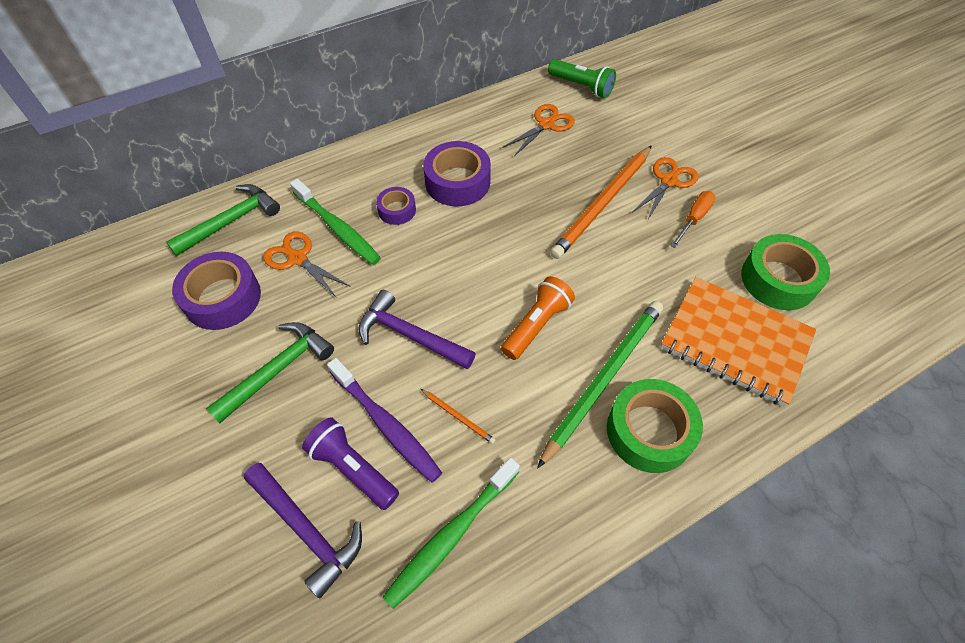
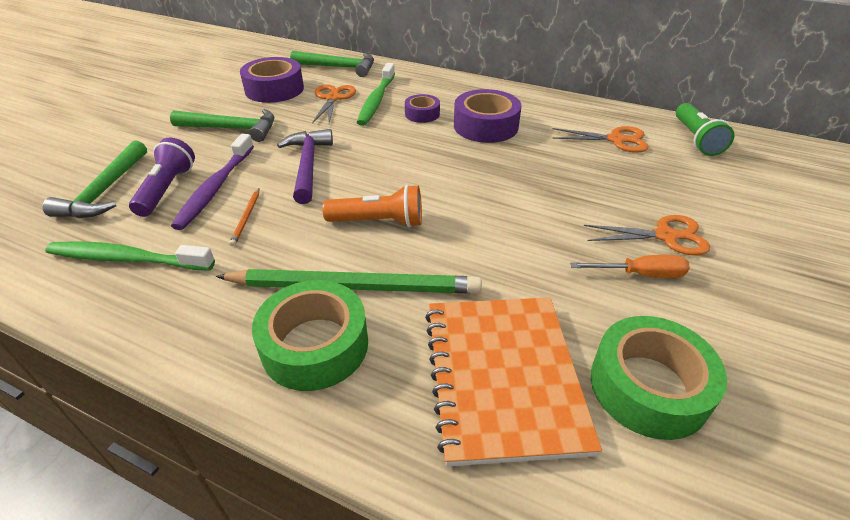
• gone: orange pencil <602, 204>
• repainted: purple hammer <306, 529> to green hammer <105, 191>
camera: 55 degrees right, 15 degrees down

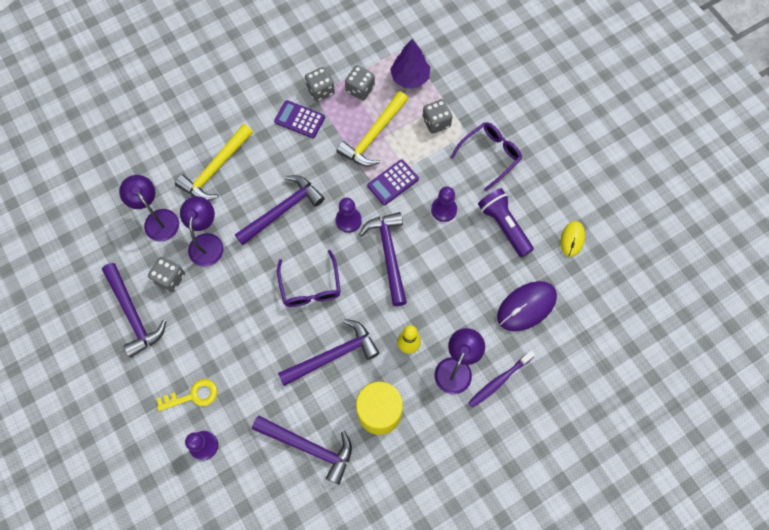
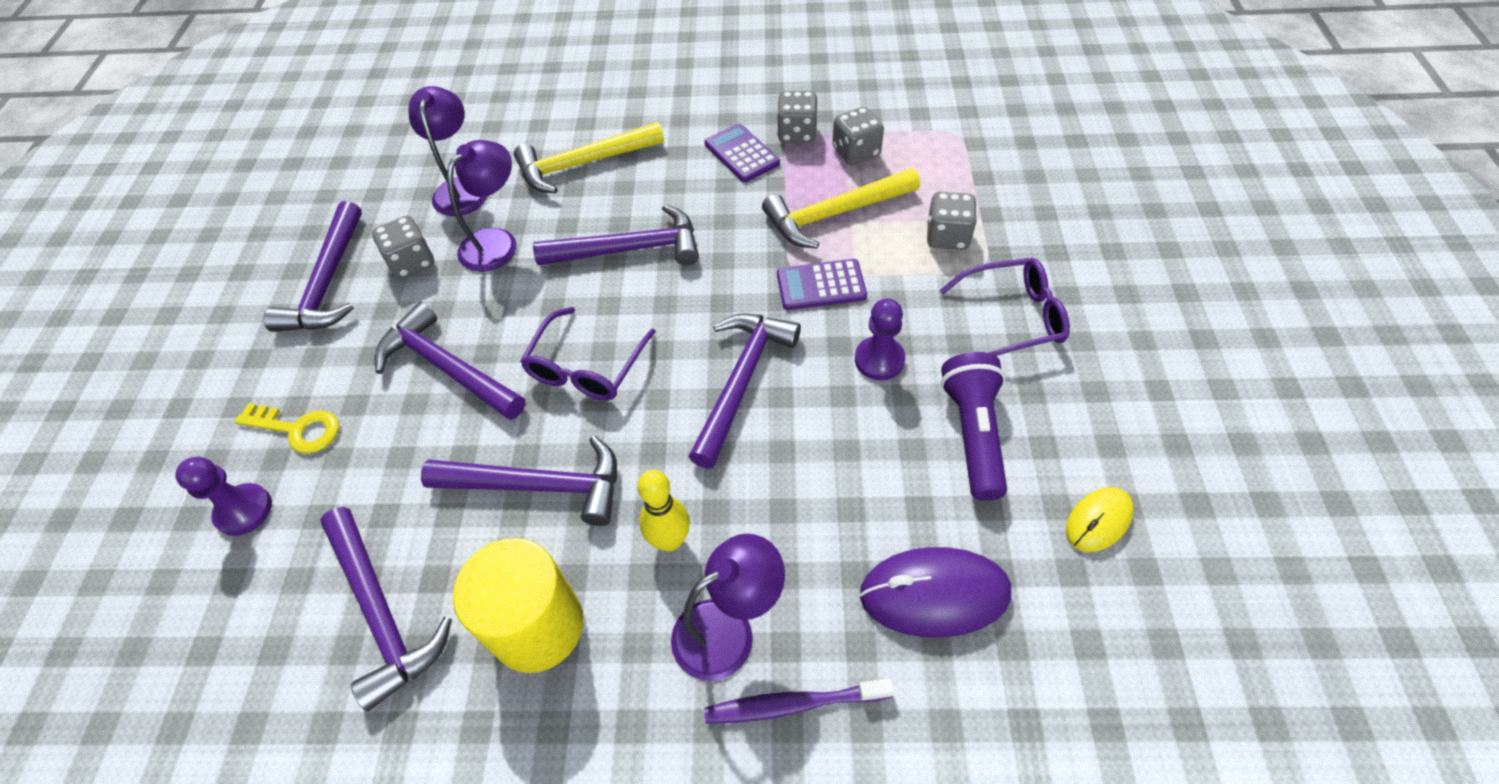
• gone: purple tree <410, 77>
• gone: purple pawn <348, 220>
• new: purple hammer <447, 368>
camera: 35 degrees right, 15 degrees down

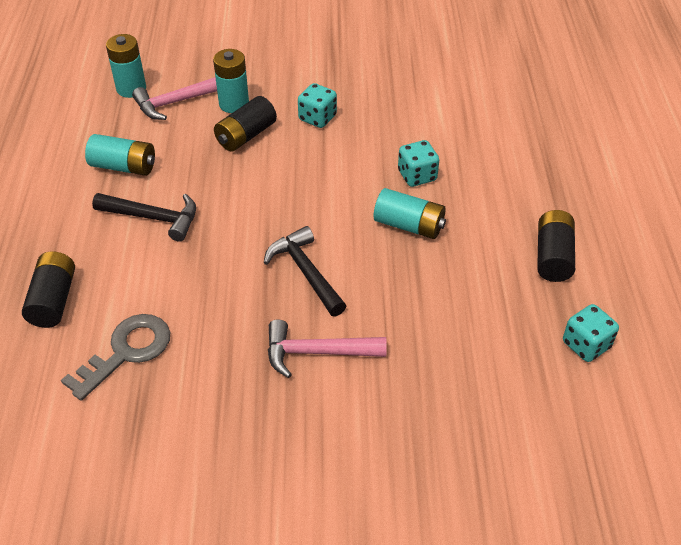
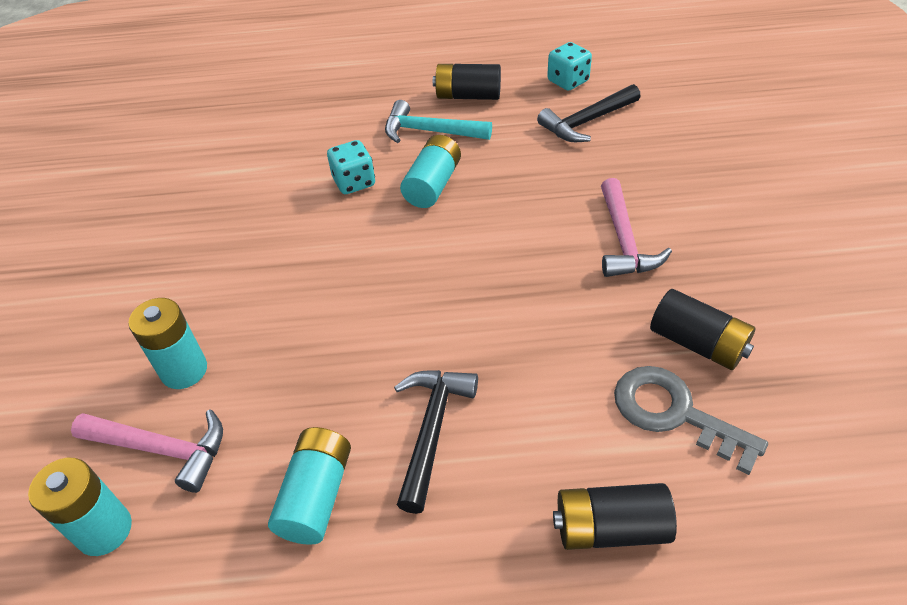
• rotated: pink hammer <176, 102> = <162, 449> 45 degrees counterclockwise
• gone: turquoise dice <317, 118>
• shifted: black battery <246, 135> to <697, 343>
• shifted: black hammer <306, 272> to <587, 122>
• new: turquoise hammer <430, 131>
camera: 90 degrees left, 0 degrees up

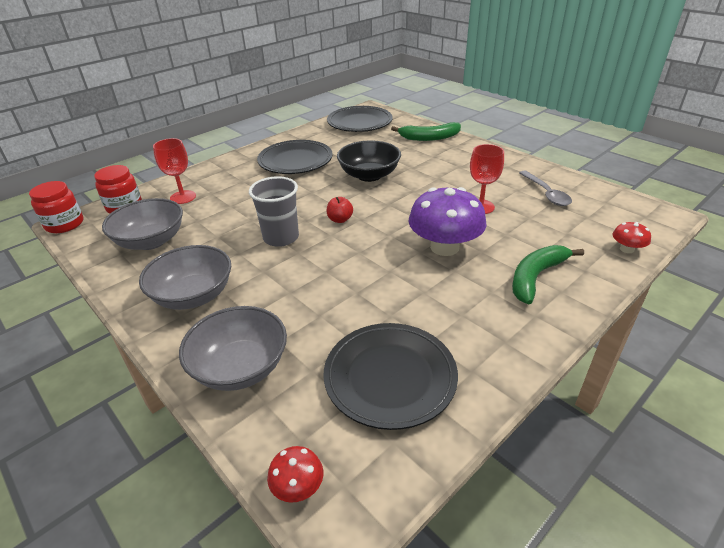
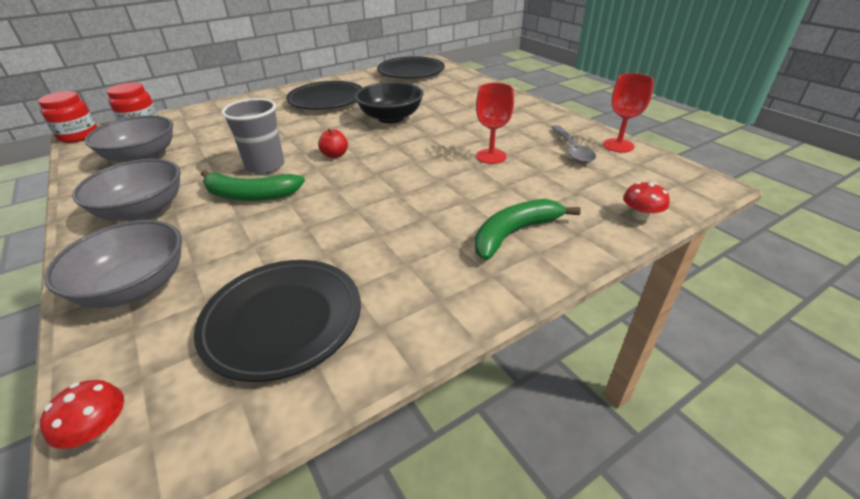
• shifted: green banana <429, 138> to <251, 195>
• shifted: red goblet <183, 197> to <618, 145>
• gone: purple mushroom <444, 247>
camera: 10 degrees right, 0 degrees up

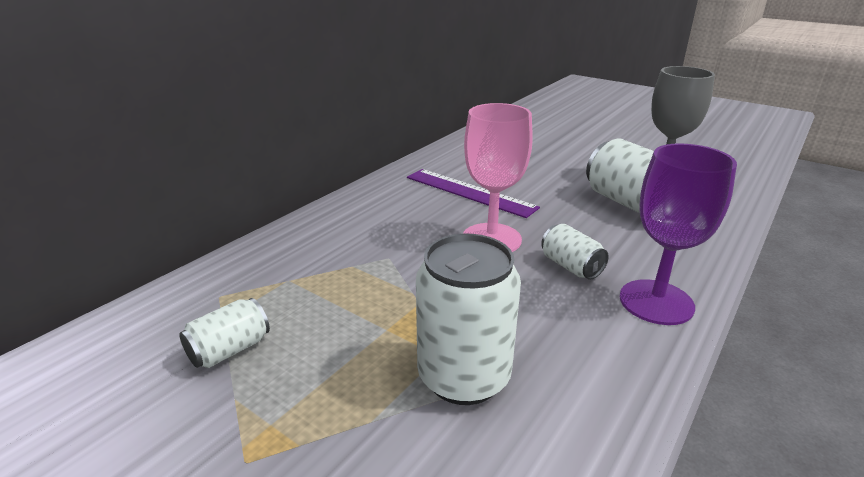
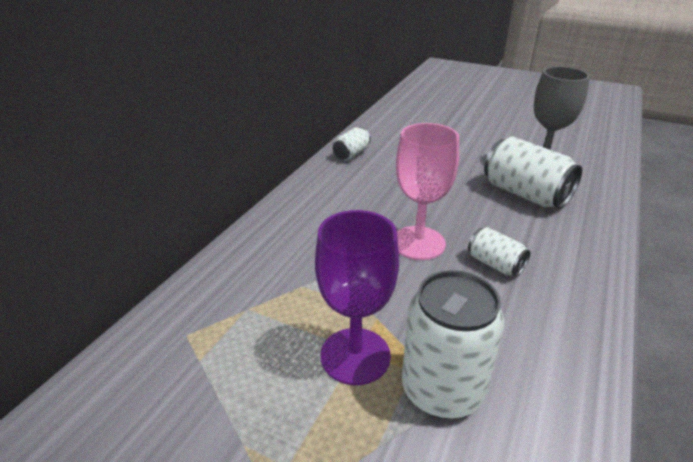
• shifted: purple goblet <656, 302> to <355, 356>
• gone: purple ruler <469, 192>
• shifted: white can <230, 350> to <351, 154>
camera: 10 degrees left, 5 degrees up

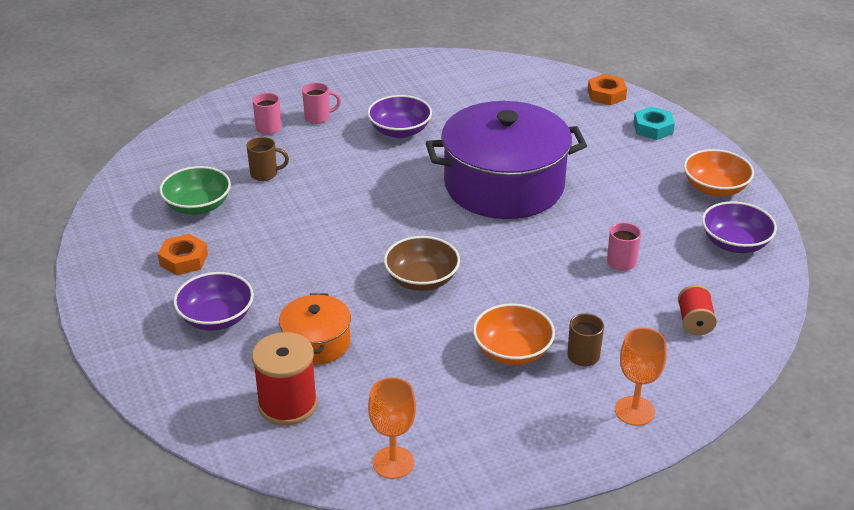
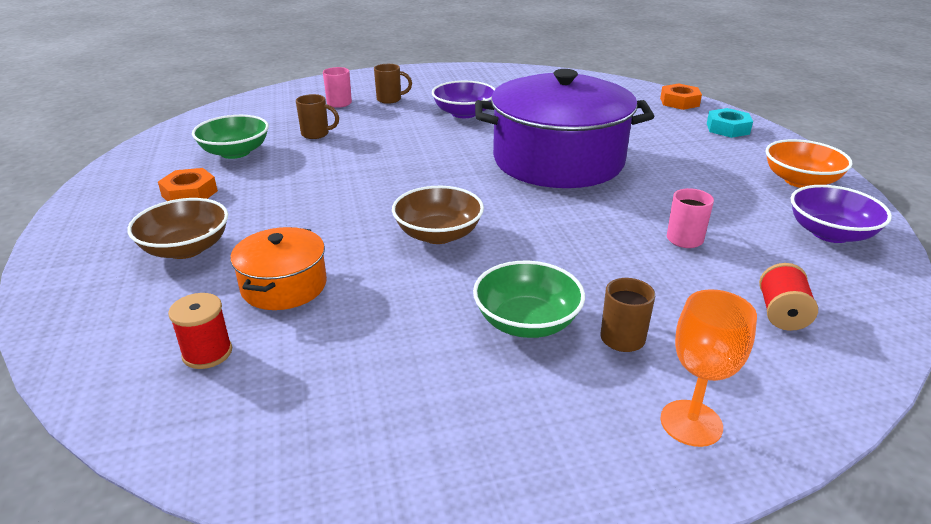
• repainted: pink mug <318, 117> to brown mug <390, 99>
• repainted: purple bowl <216, 318> to brown bowl <186, 248>
• repainted: orange bowl <512, 351> to green bowl <526, 322>
• scaled: red spool <287, 404> = <207, 353> x0.60
• gone: orange goblet <393, 462>
camera: 10 degrees right, 5 degrees down

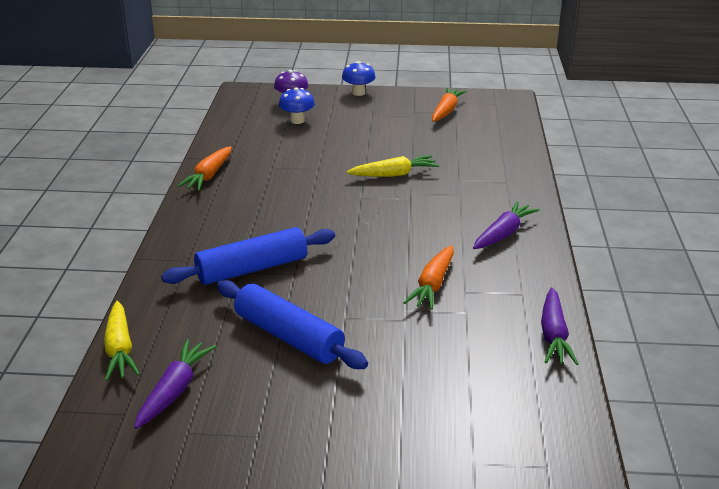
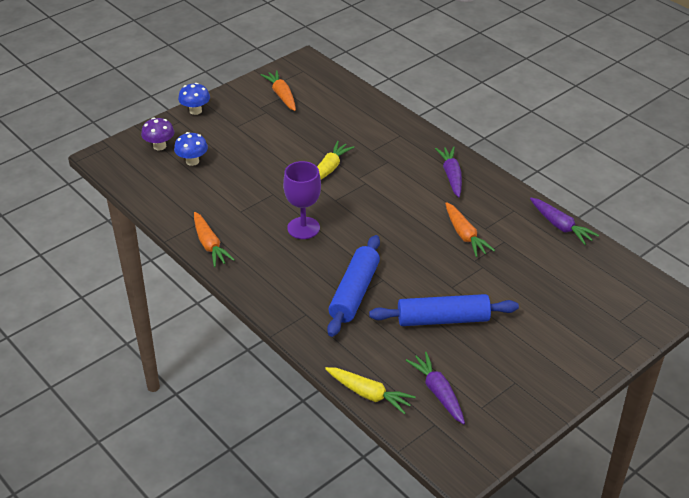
• new: purple goblet <303, 228>
camera: 45 degrees left, 10 degrees up

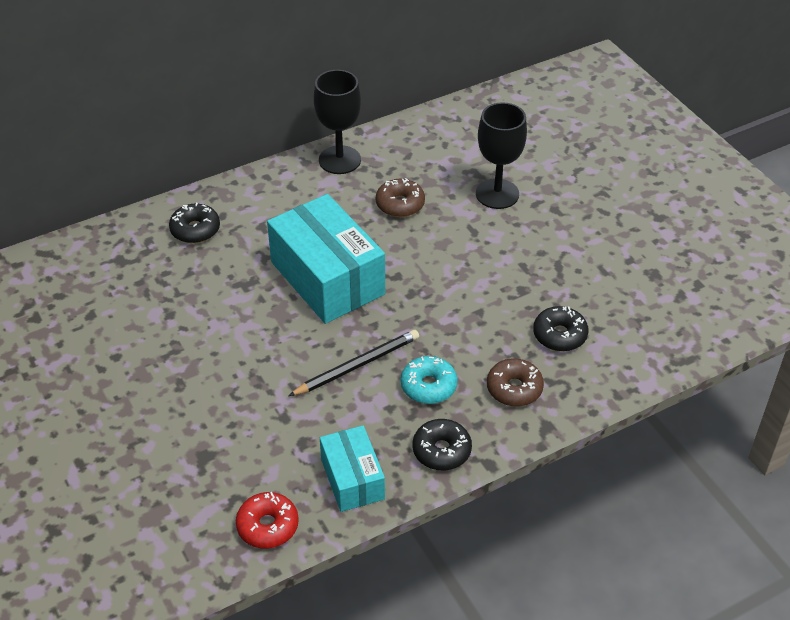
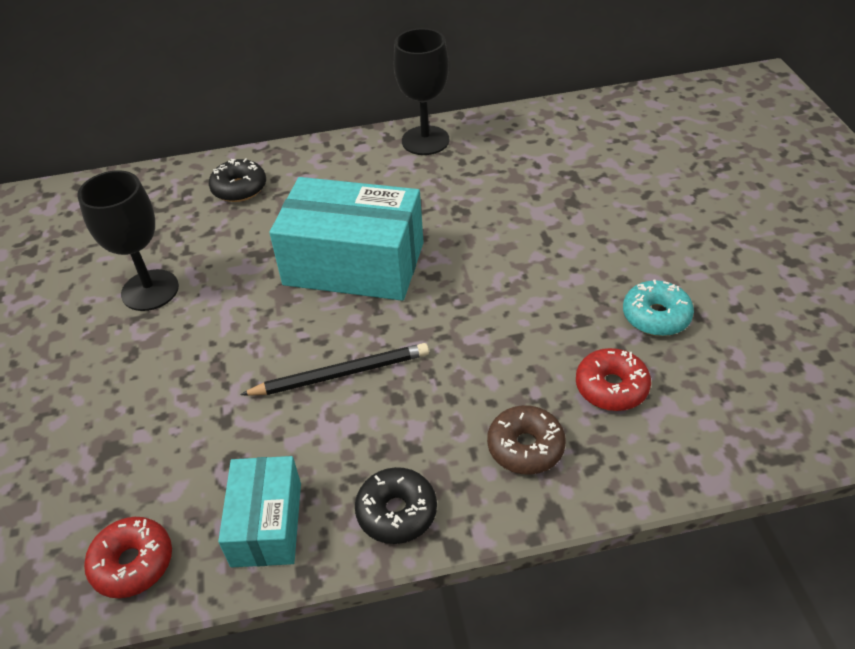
• shifted: black goblet <497, 194> to <150, 290>
• gone: brown donut <400, 204>
• rotated: turquoise box <327, 278> = <354, 263> 60 degrees counterclockwise
• repainted: black donut <559, 335> to red donut <611, 387>
• shifted: turquoise donut <428, 386> to <656, 316>
camera: 20 degrees right, 0 degrees up

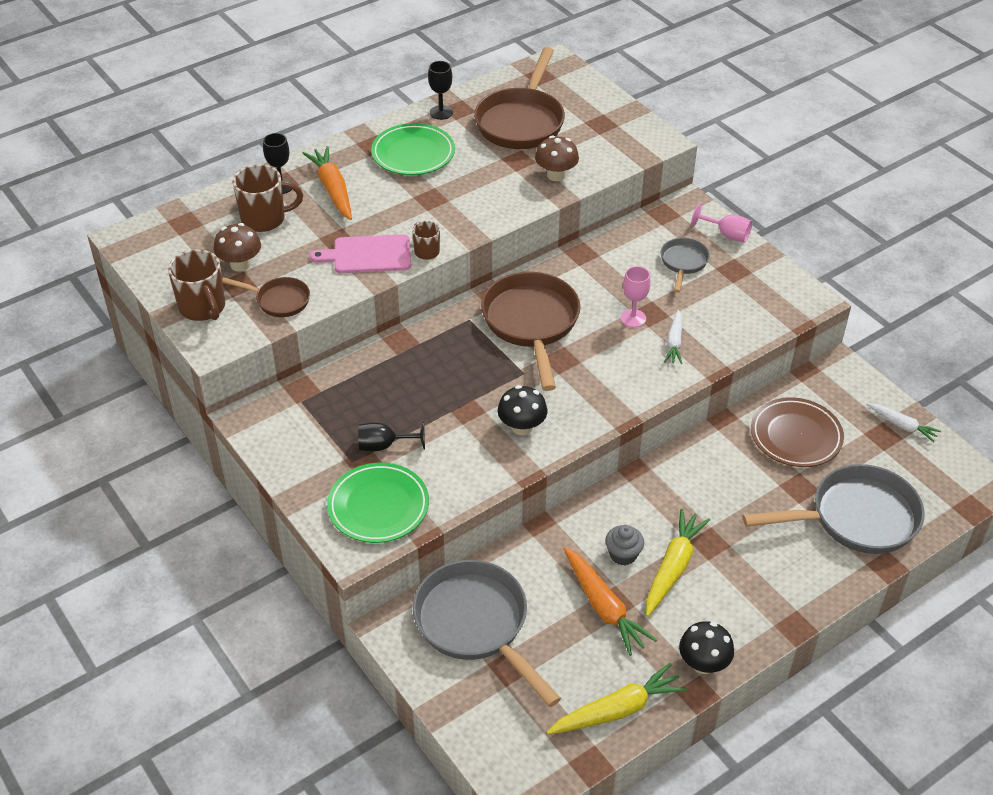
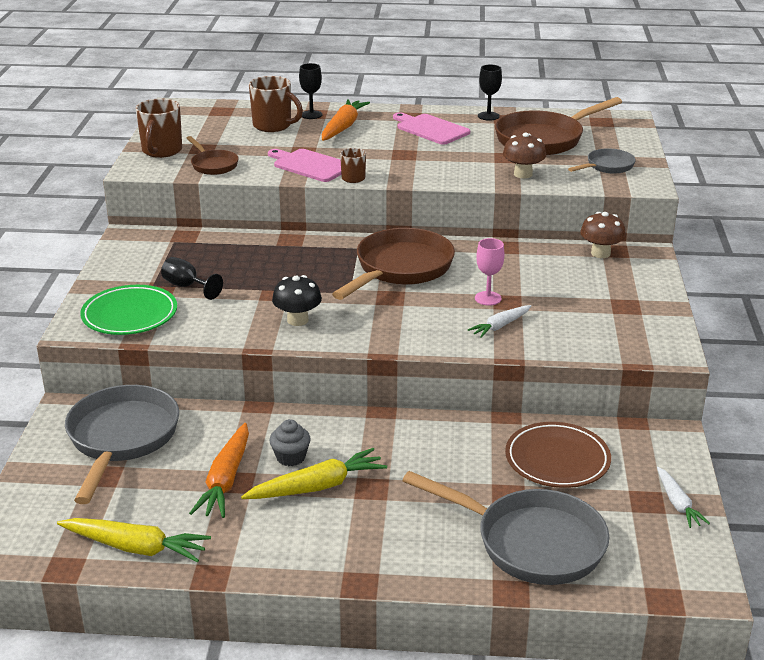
• swapped: green plate <413, 154> to pink cutting board <431, 129>
• gone: pink goblet <726, 234>
• shifted: brown mushroom <240, 264> to <600, 253>
• shifted: grey pan <683, 263> to <607, 166>
• gone: black mushroom <703, 664>
camera: 40 degrees right, 15 degrees down

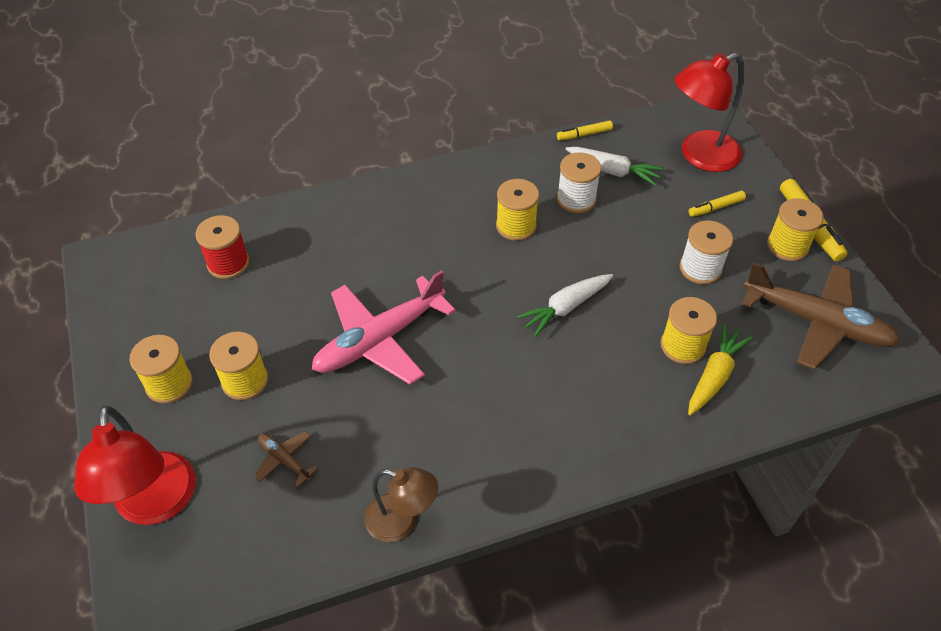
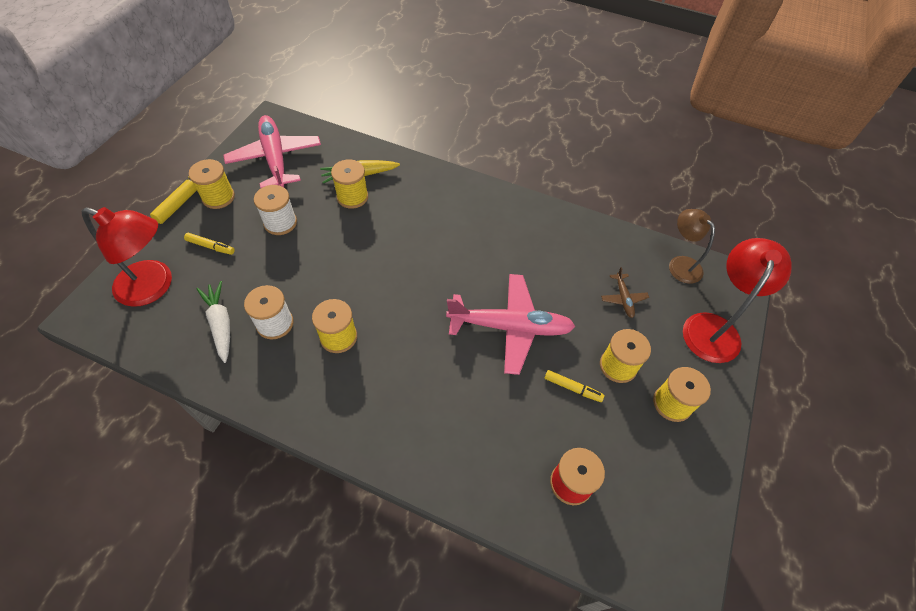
• shifted: yellow marker <584, 134> to <572, 388>
• repainted: brown plane <816, 322> to pink plane <275, 159>
• gone: white carrot <565, 307>
• shifted: brown lamp <402, 521> to <680, 264>
camera: 140 degrees left, 5 degrees up

